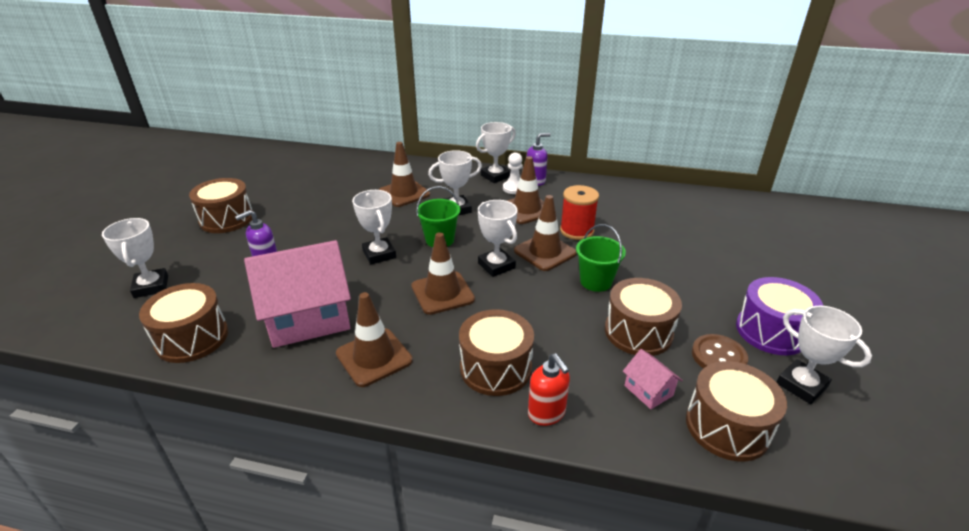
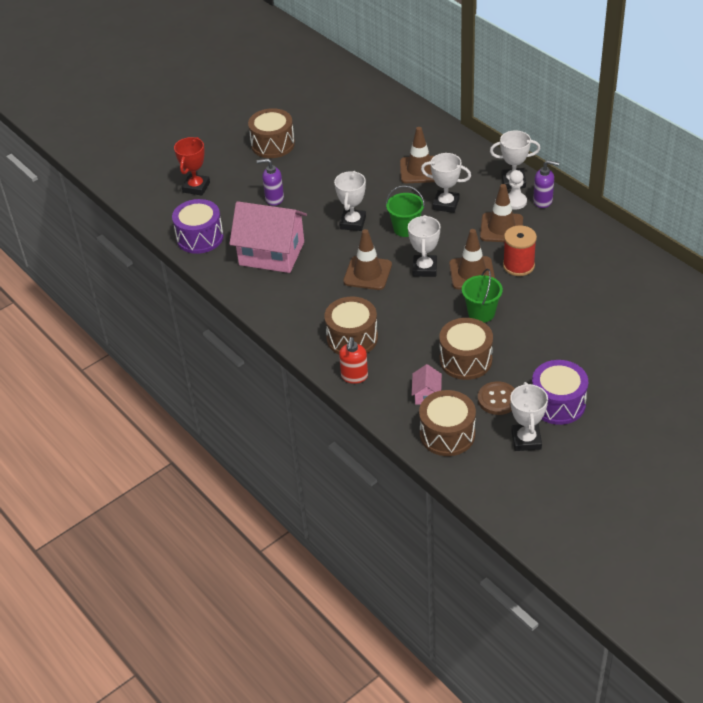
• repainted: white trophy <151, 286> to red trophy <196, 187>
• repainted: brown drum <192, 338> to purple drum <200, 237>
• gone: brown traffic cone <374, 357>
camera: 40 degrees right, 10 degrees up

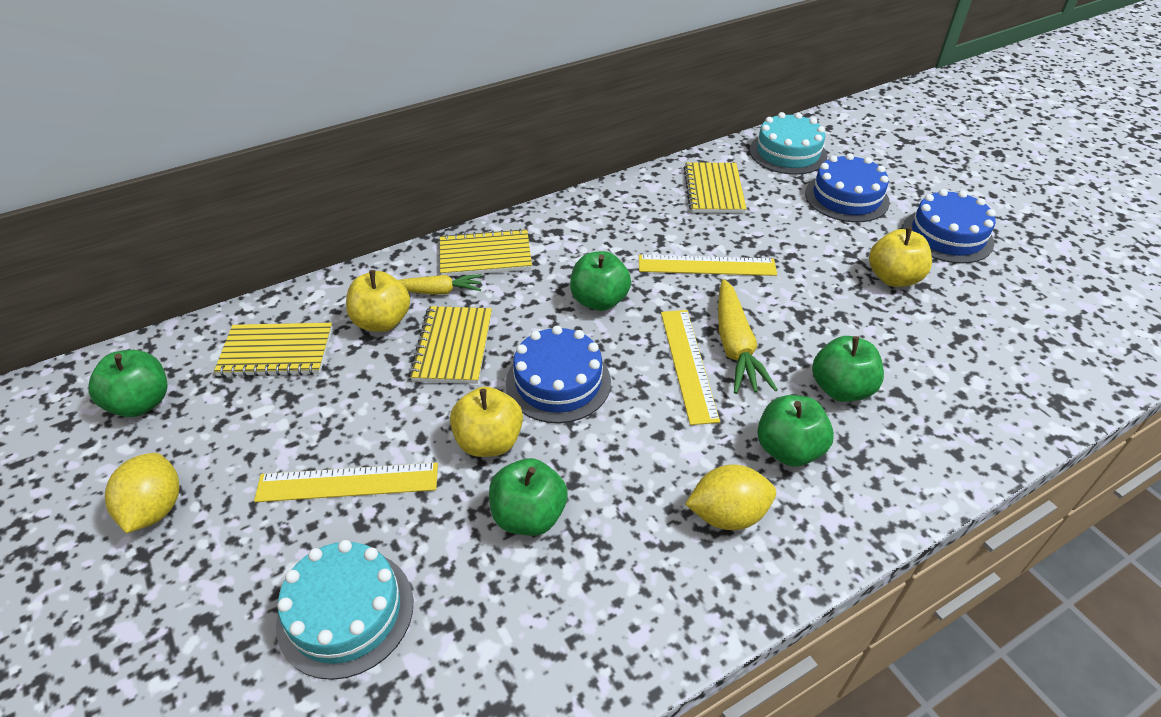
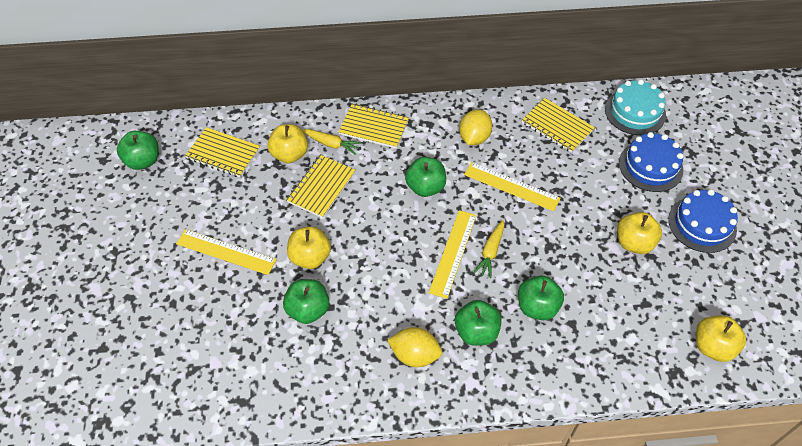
• rotated: yellow notebook <714, 190> = <557, 126> 75 degrees counterclockwise
• scaled: yellow carrot <735, 346> = <490, 252> x0.65
• gone: blue cake <558, 382>
• shifted: yellow lemon <155, 509> to <474, 138>
• gone: turquoise cake <345, 612>
• new: yellow apple <713, 346>
camera: 25 degrees right, 10 degrees up

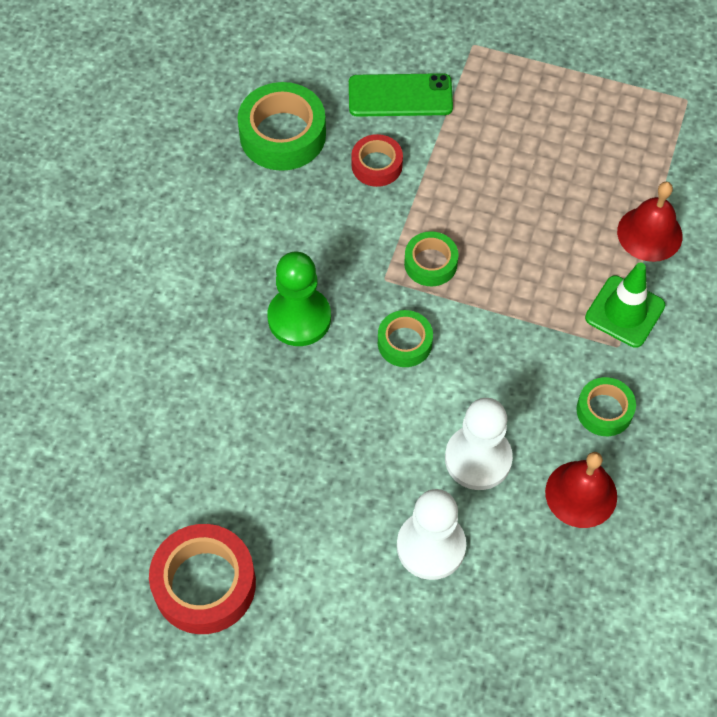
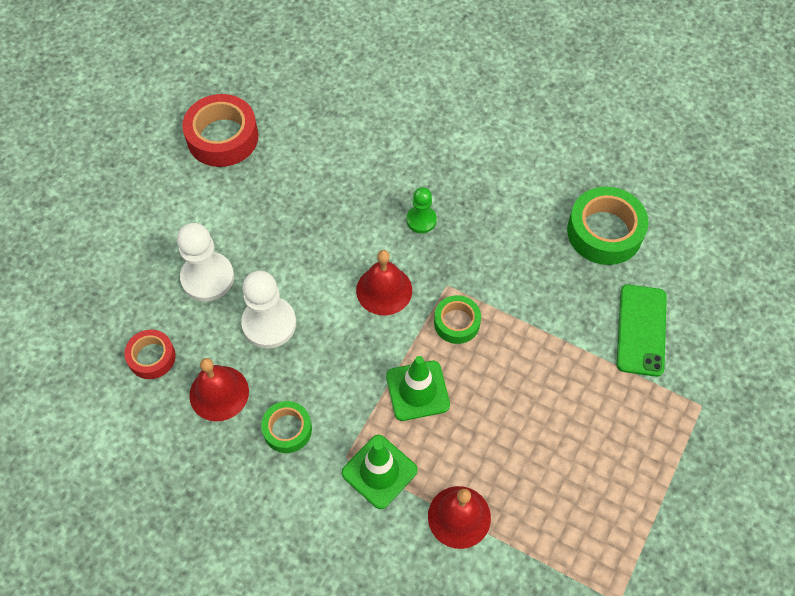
• shifted: red tape <377, 165> to <152, 357>
• scaled: green pawn <299, 318> = <421, 220> x0.59
• swapped: green tape <404, 343> to red bell <384, 290>
• new: green traffic cone <417, 390>
camera: 100 degrees right, 0 degrees up

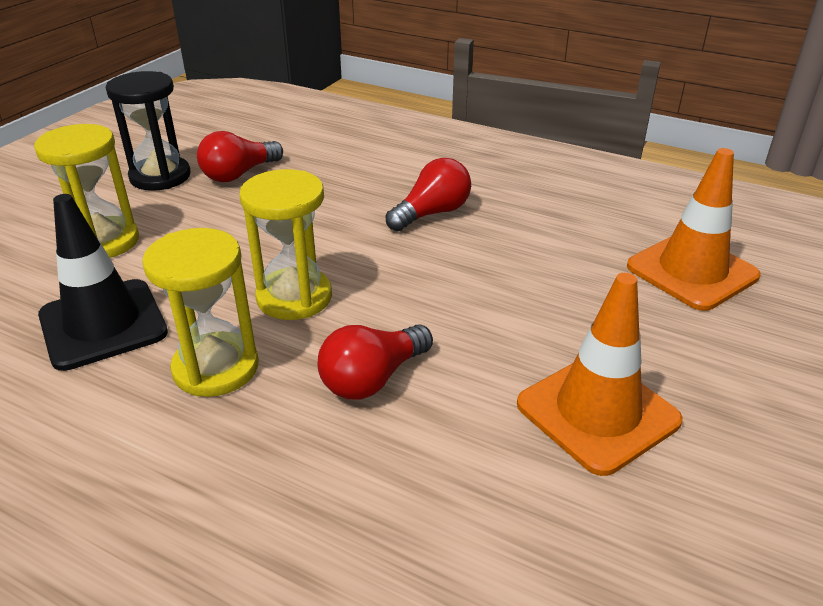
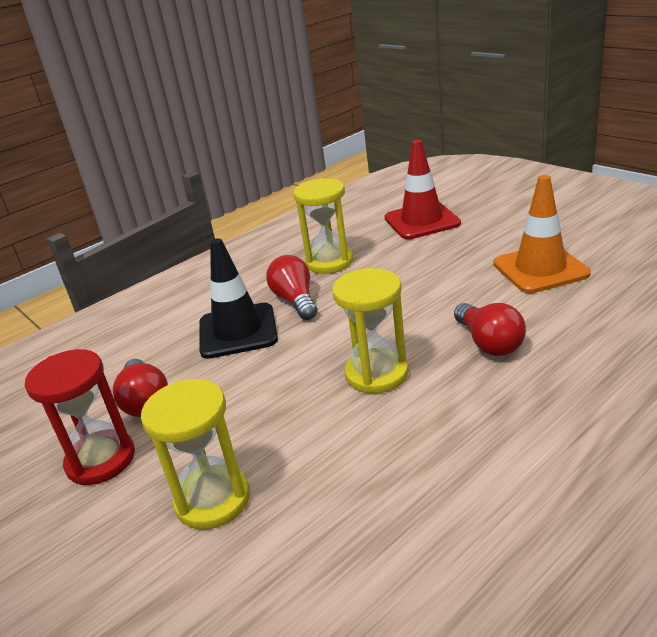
• repainted: black hourglass <160, 176> to red hourglass <101, 460>
• repainted: orange traffic cone <692, 271> to red traffic cone <421, 221>
• shifted: black traffic cone <103, 324> to <238, 331>
• shifted: yellow hourglass <216, 368> to <329, 262>
camera: 65 degrees left, 5 degrees down

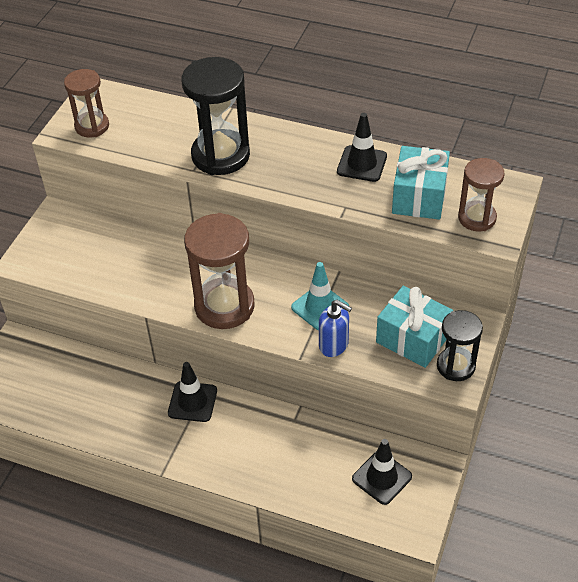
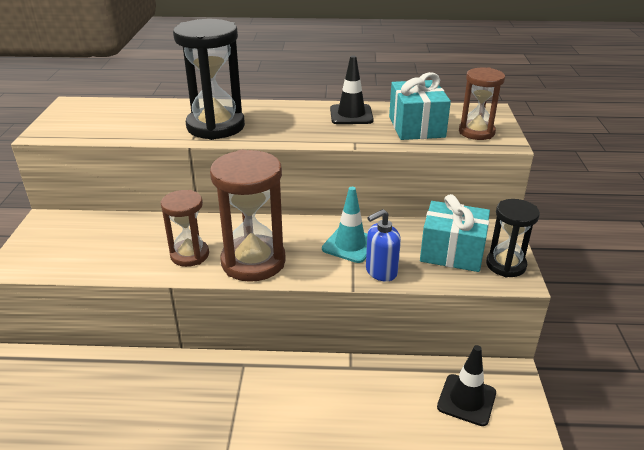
• shifted: brown hourglass <92, 126> to <190, 255>
• rotated: blue soap dispenser <334, 345> = <381, 272> 135 degrees clockwise
• gone: black traffic cone <192, 402>
camera: 20 degrees left, 15 degrees down

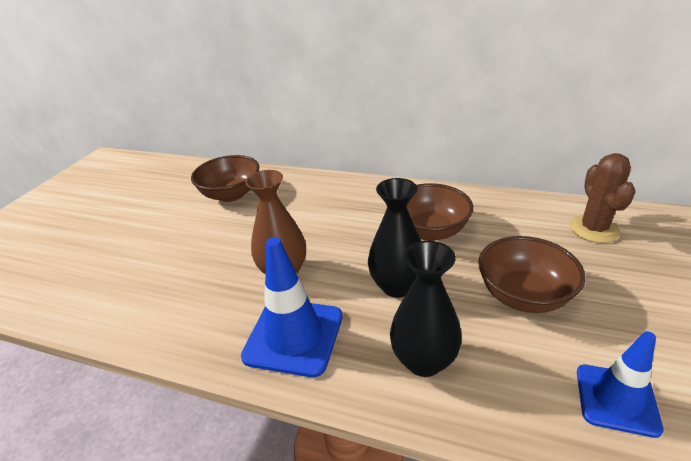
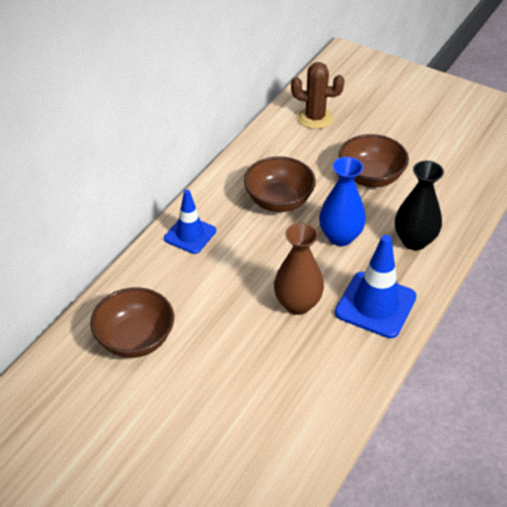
• repainted: black vase <397, 286> to blue vase <340, 237>
• shifted: blue traffic cone <616, 399> to <190, 235>
camera: 80 degrees left, 10 degrees up

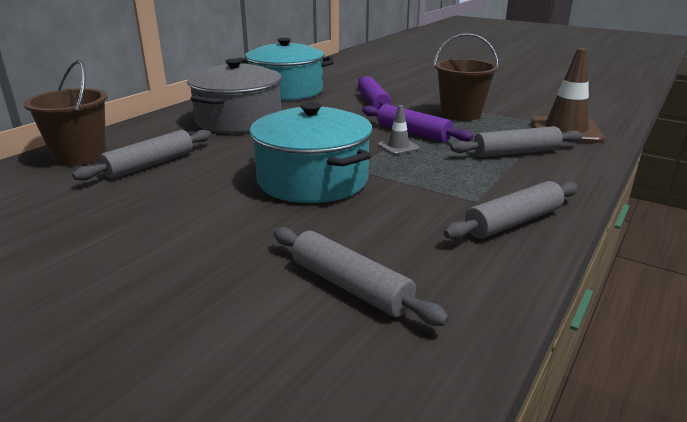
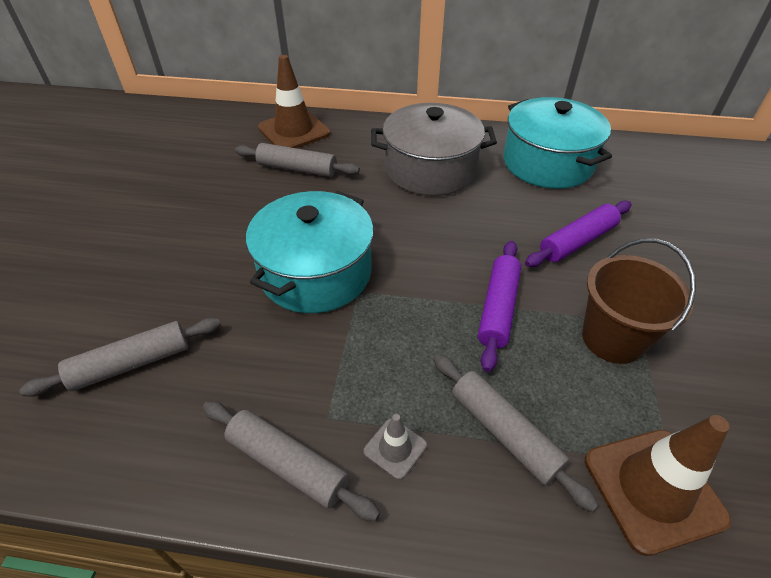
• swapped: brown bucket <80, 156> to brown traffic cone <294, 131>
• shifted: grey traffic cone <398, 147> to <395, 448>
• rotated: grey rolling pin <350, 286> = <132, 363> 45 degrees clockwise
camera: 65 degrees right, 20 degrees up

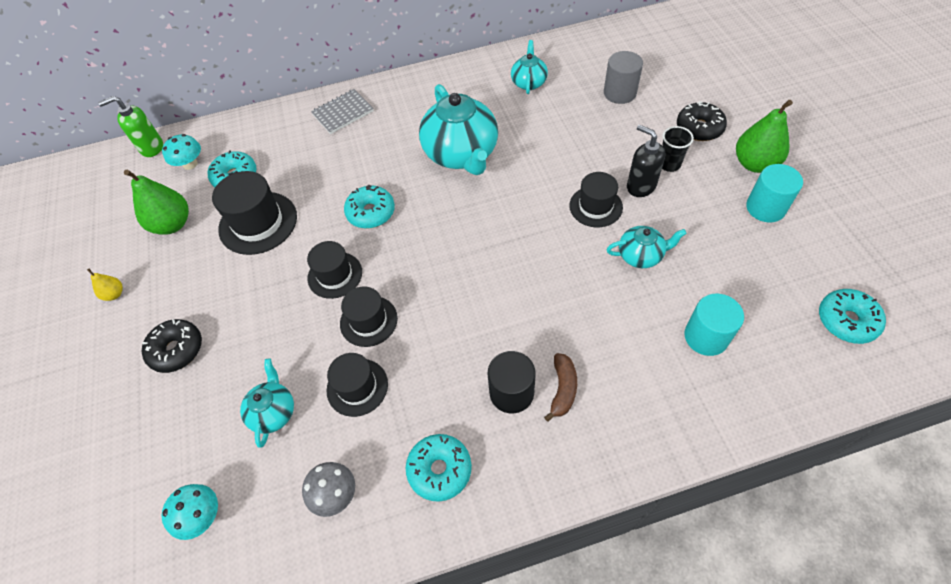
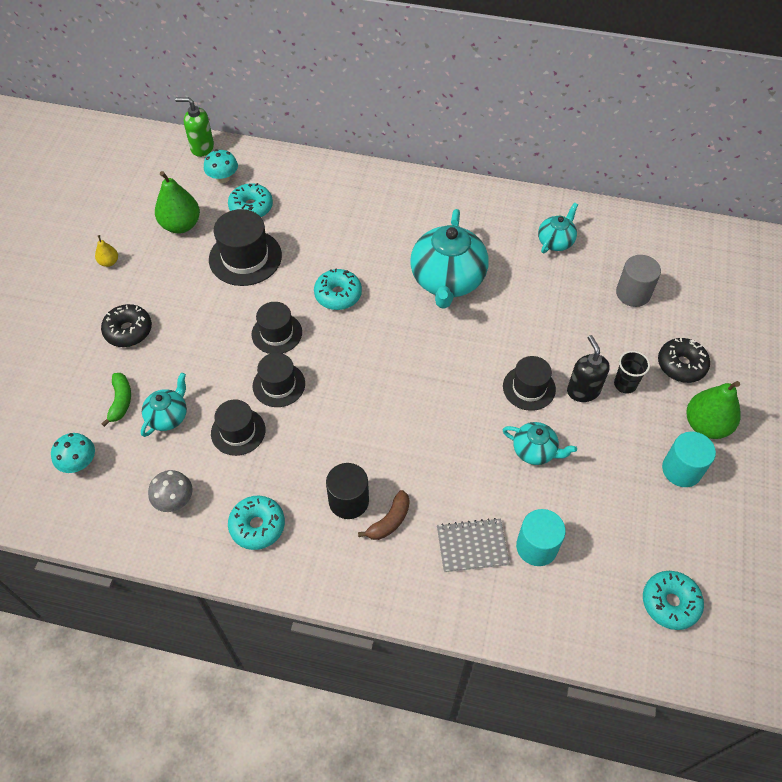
• shifted: grey notebook <343, 113> to <472, 546>
• new: green banana <121, 401>
camera: 25 degrees right, 0 degrees up

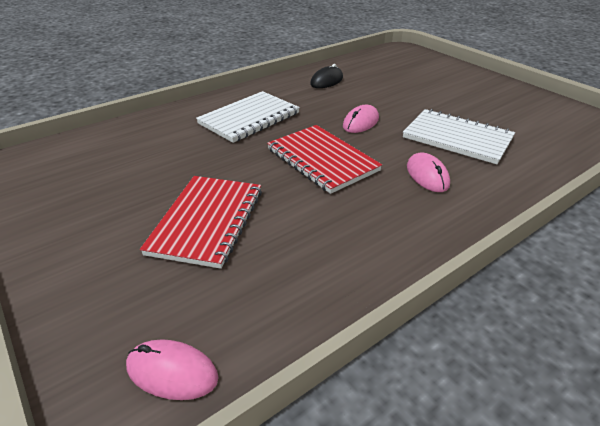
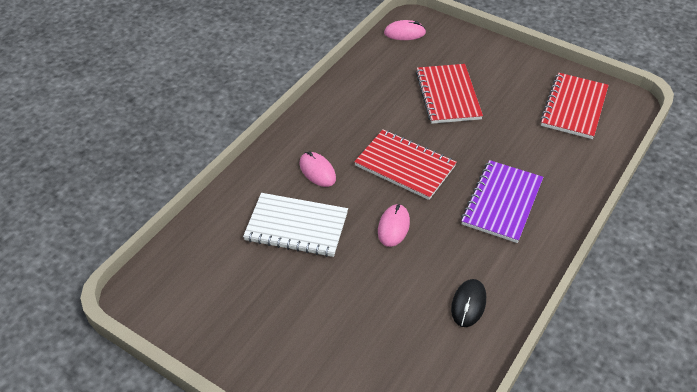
• repainted: white notebook <249, 118> to purple notebook <502, 202>
• new: red notebook <574, 107>
camera: 160 degrees right, 10 degrees up

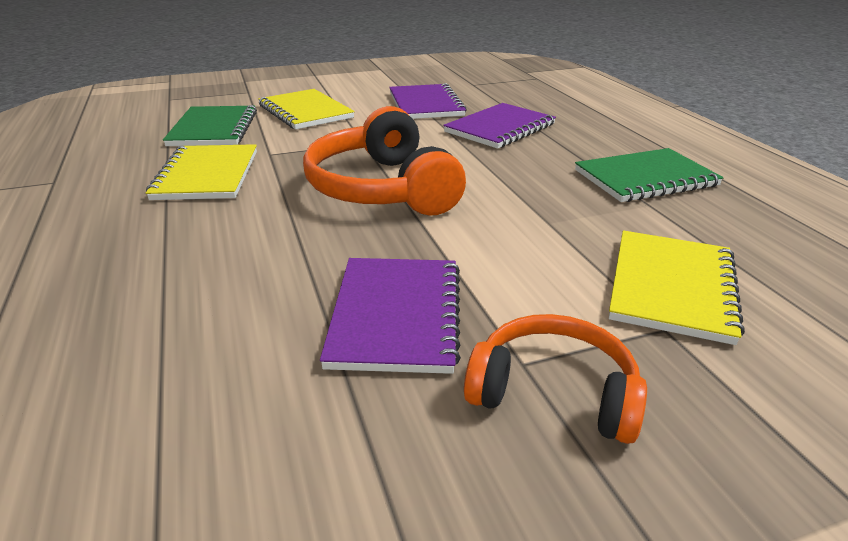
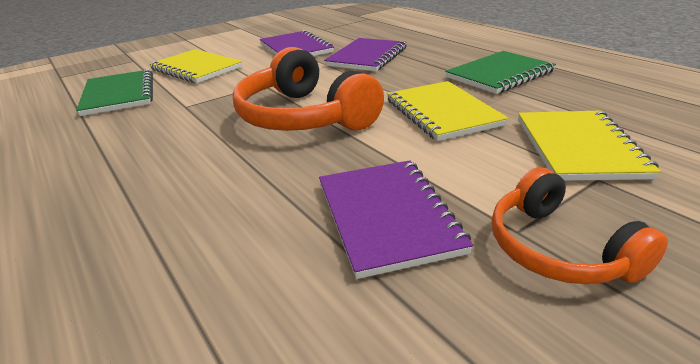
• shifted: yellow notebook <207, 175> to <442, 112>
• rotated: orange headphones <553, 393> = <558, 248> 120 degrees counterclockwise
camera: 15 degrees left, 0 degrees up

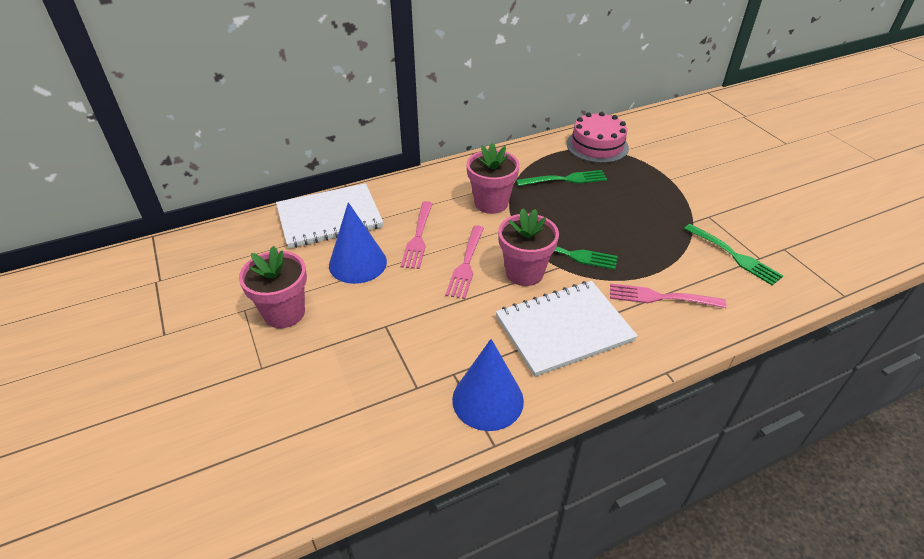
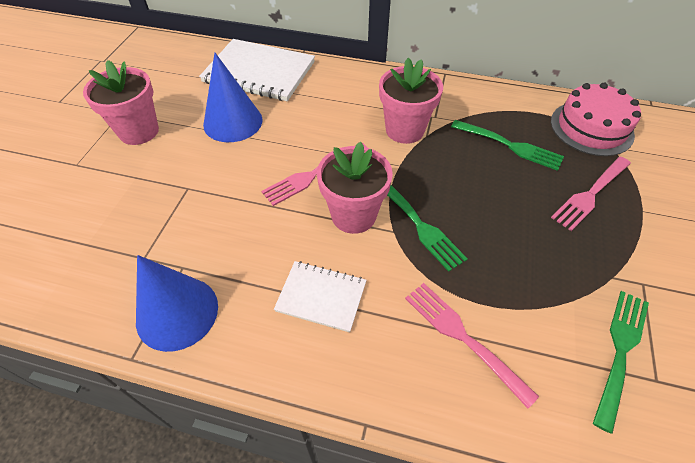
• shifted: pink fork <418, 237> to <590, 193>
• rotated: green fork <733, 255> = <620, 352> 150 degrees counterclockwise
• scaled: white notebook <564, 329> = <321, 296> x0.56
camera: 40 degrees right, 10 degrees up

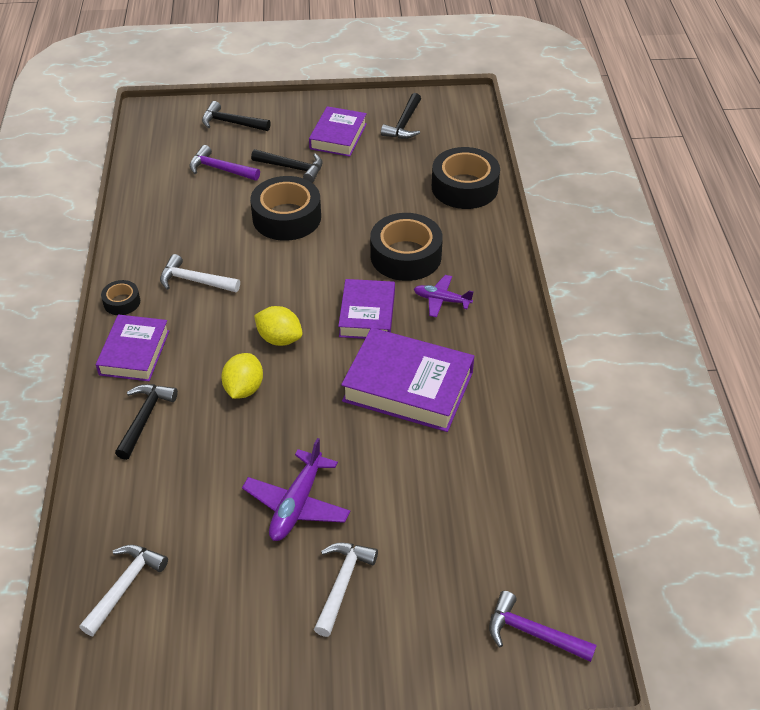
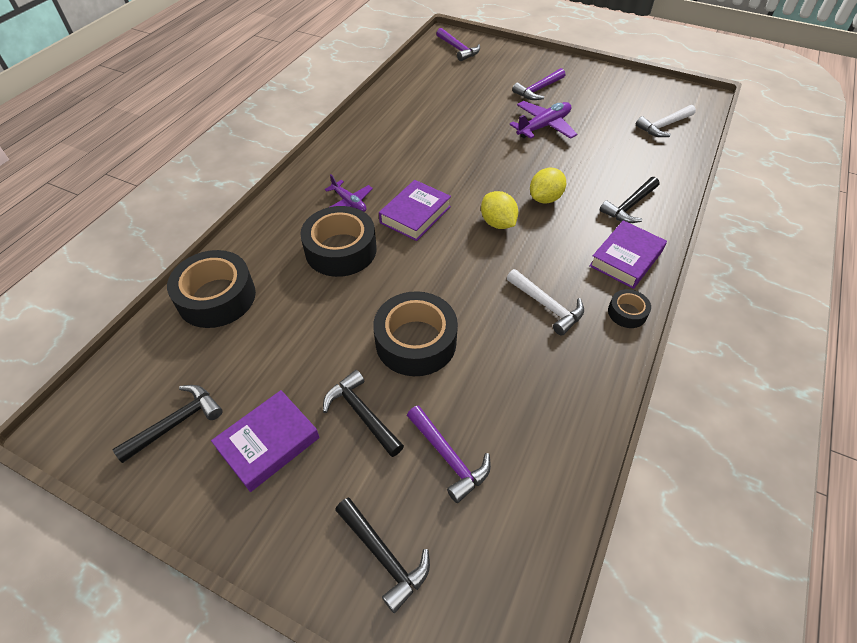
• gone: purple book <408, 387>
• repainted: white hammer <342, 583> to purple hammer <538, 90>
camera: 150 degrees left, 5 degrees up

